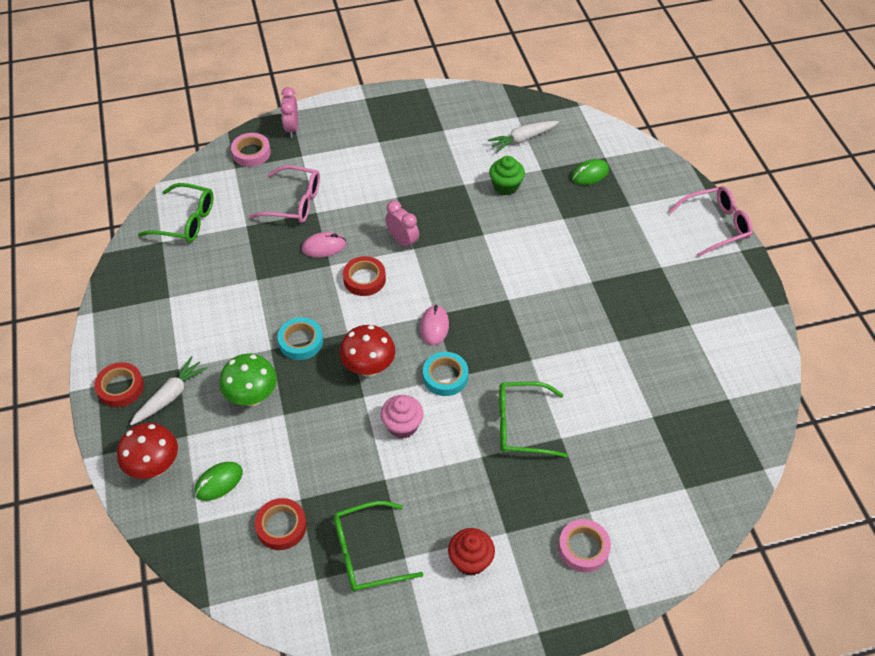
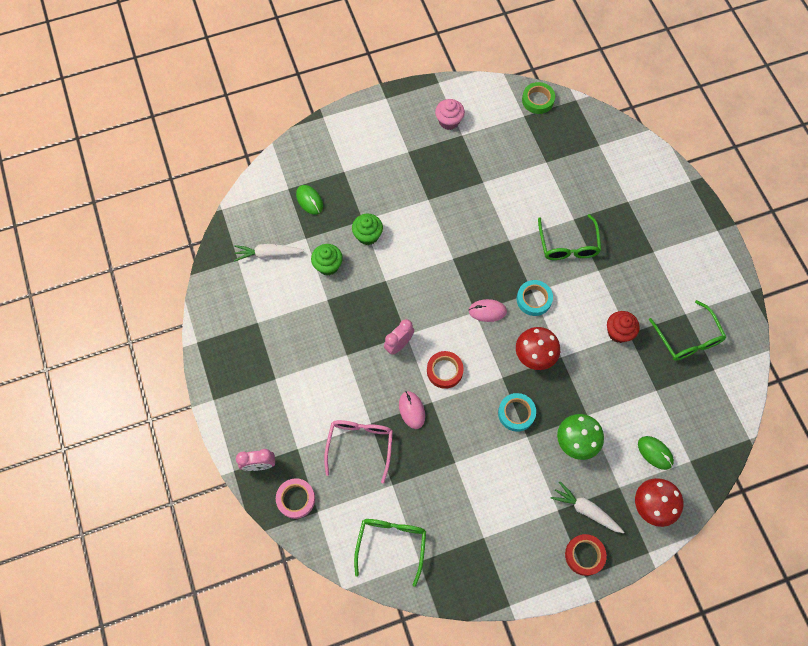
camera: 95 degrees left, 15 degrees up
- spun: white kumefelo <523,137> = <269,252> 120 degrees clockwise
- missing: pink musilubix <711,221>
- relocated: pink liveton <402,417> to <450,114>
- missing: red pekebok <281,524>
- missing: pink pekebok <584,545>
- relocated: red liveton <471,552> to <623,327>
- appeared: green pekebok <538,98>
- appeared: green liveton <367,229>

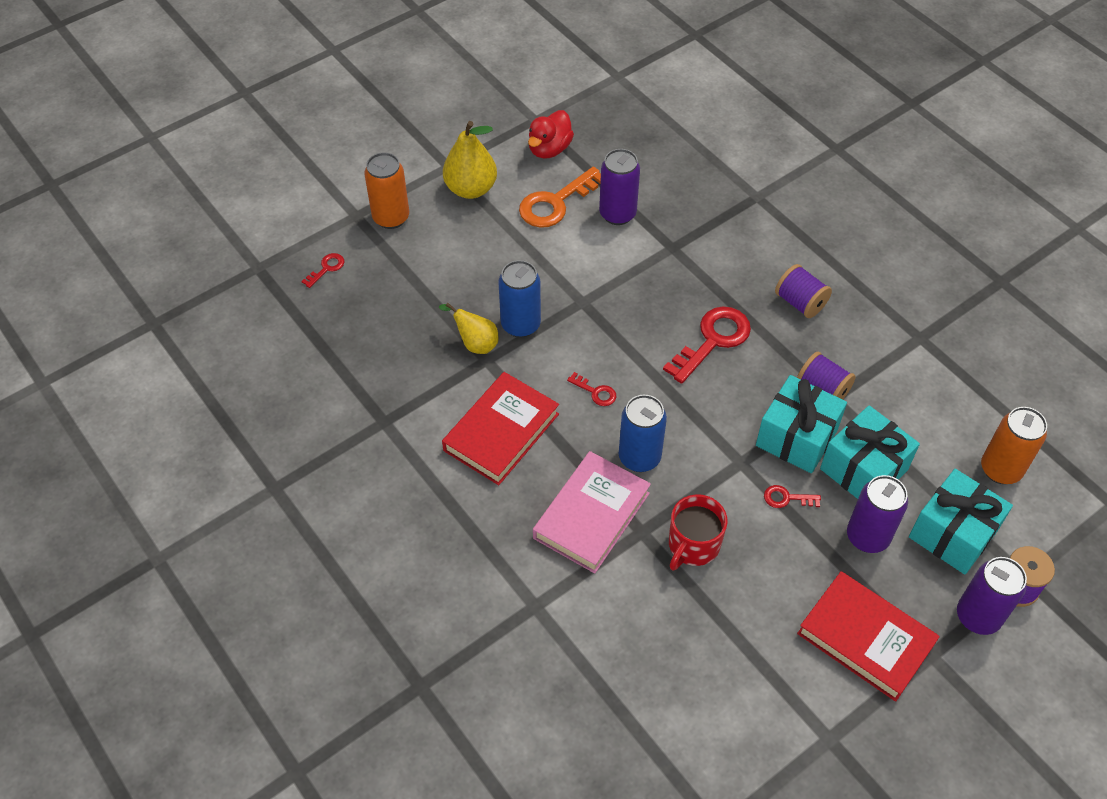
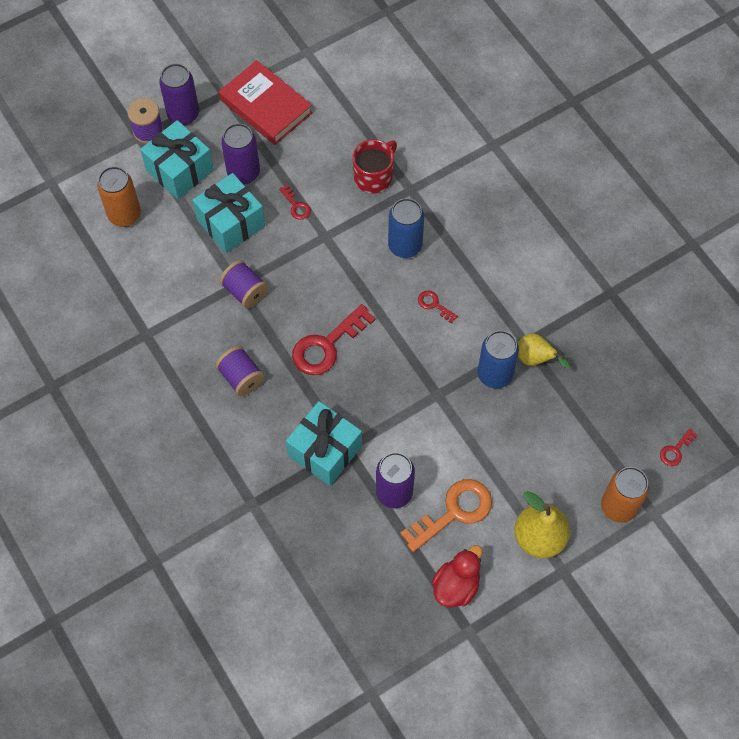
camera: 175 degrees left, 10 degrees up
- missing: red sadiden <500,428>
- relocated: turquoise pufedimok <801,424> to <324,443>
- missing: pink sadiden <592,512>
- spun: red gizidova <792,496> = <295,202> 45 degrees clockwise

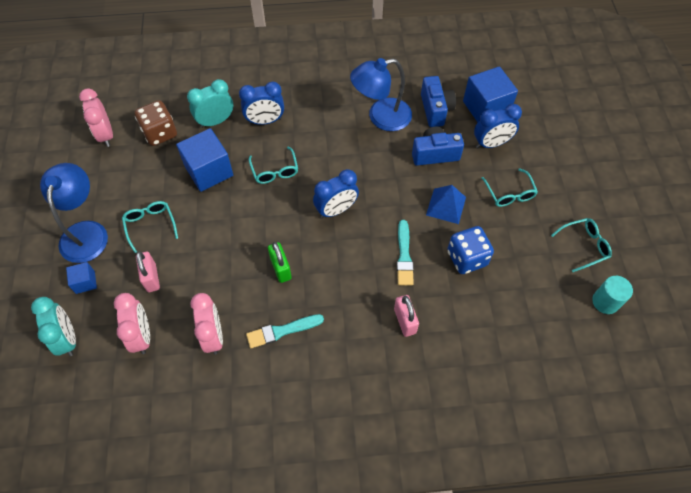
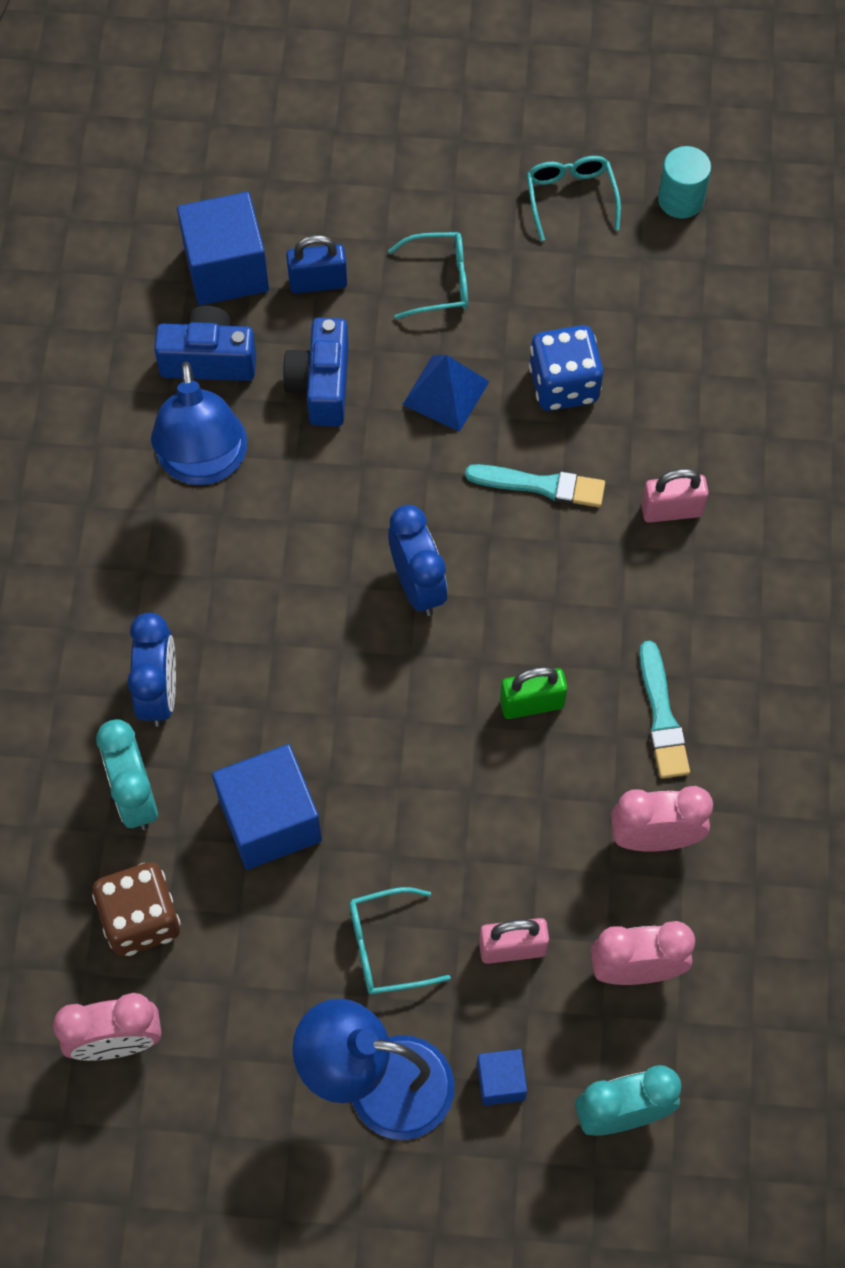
camera: 80 degrees left, 5 degrees up
- exchanged: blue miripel <498,126> to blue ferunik <316,264>
- missing: turquoise musilubix <273,165>

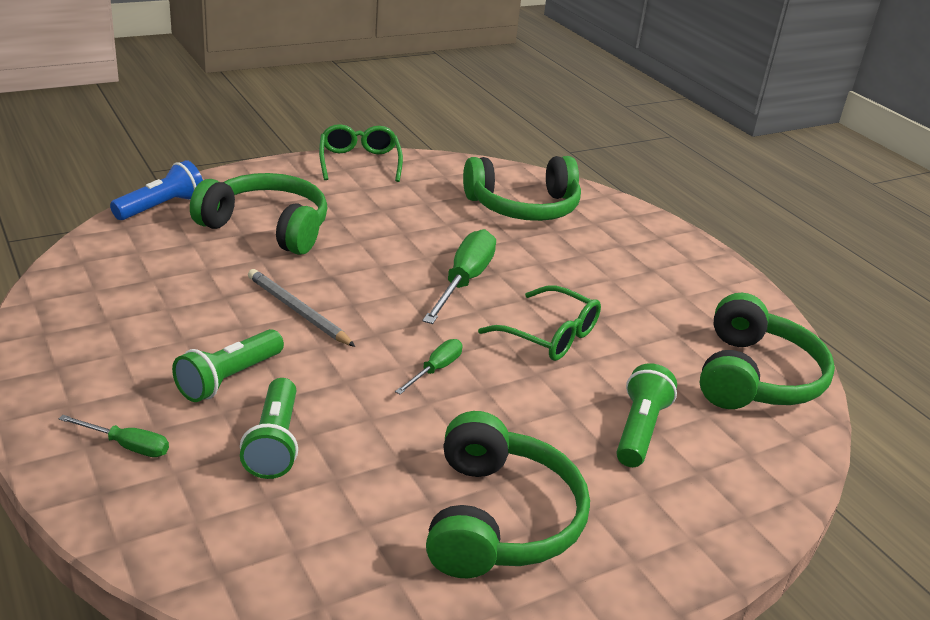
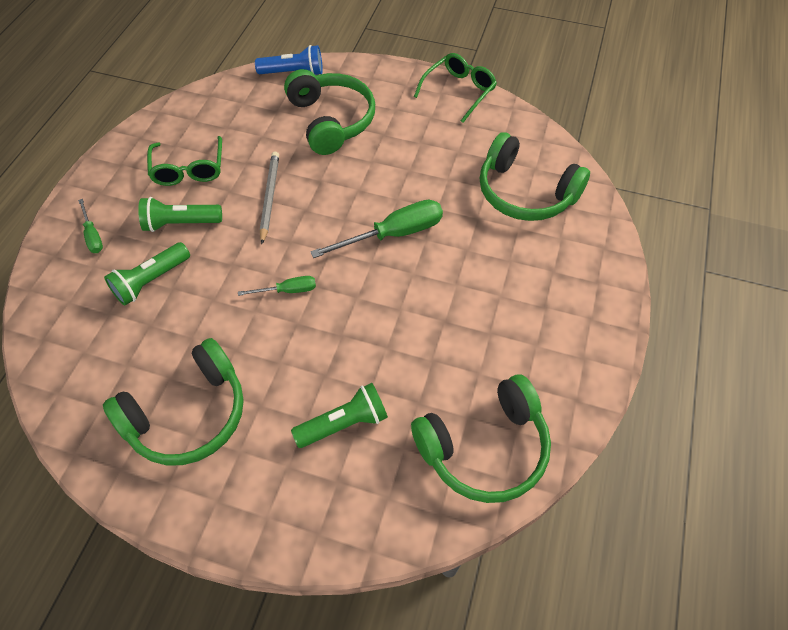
camera: 50 degrees right, 25 degrees up
- relocated: green musilubix <539,323> to <184,161>

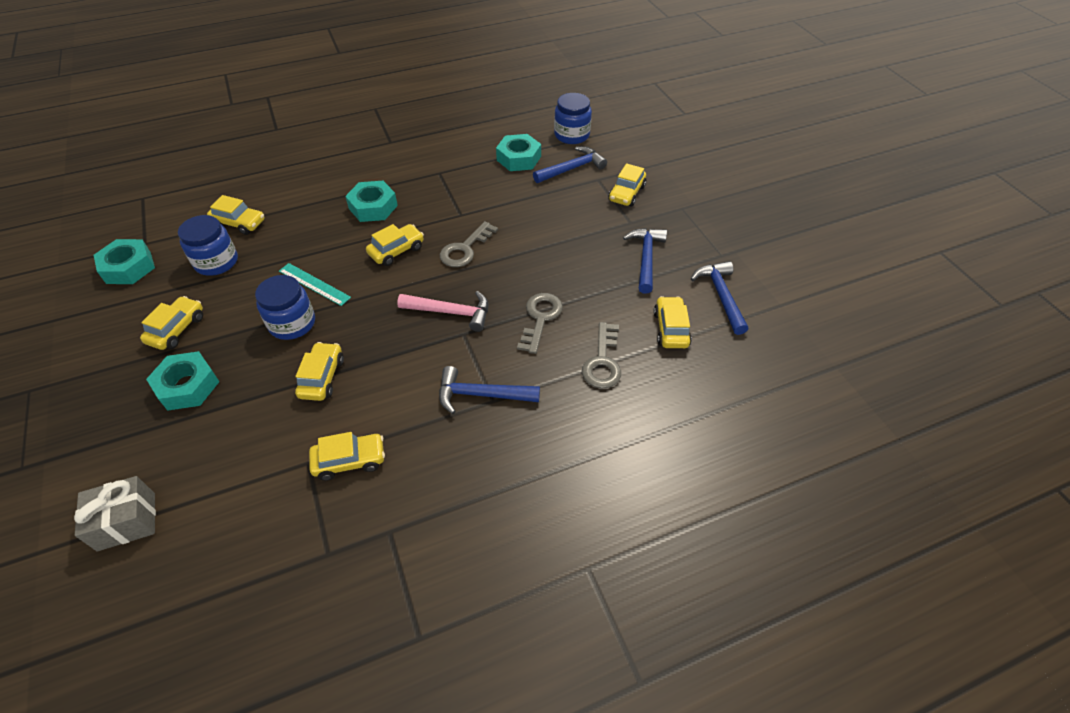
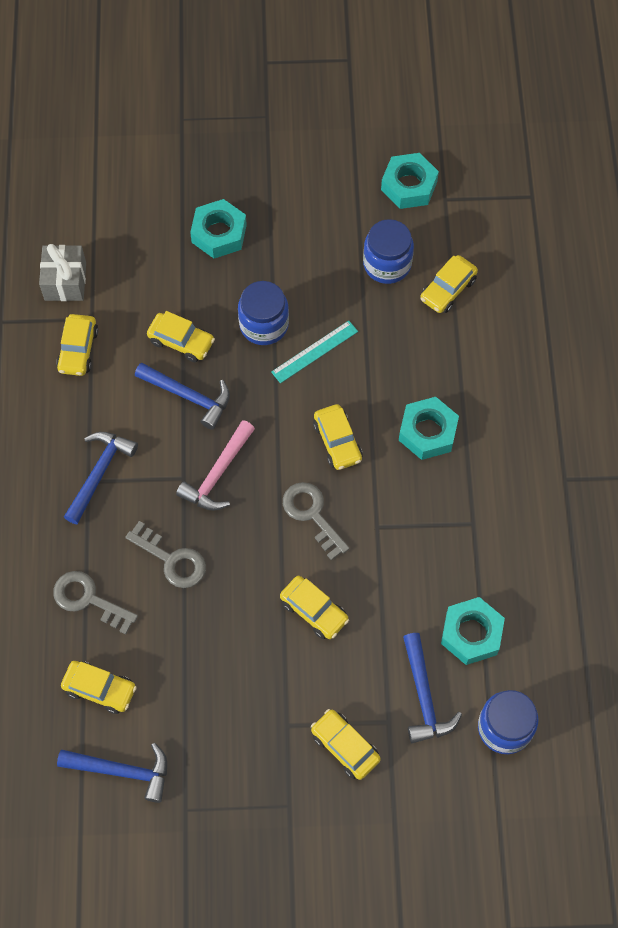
camera: 110 degrees right, 15 degrees up
- relocated: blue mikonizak <645,261> to <182,396>
- relocated: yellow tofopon <171,323> to <314,607>
- relocated: grey pufedimok <115,513> to <62,272>

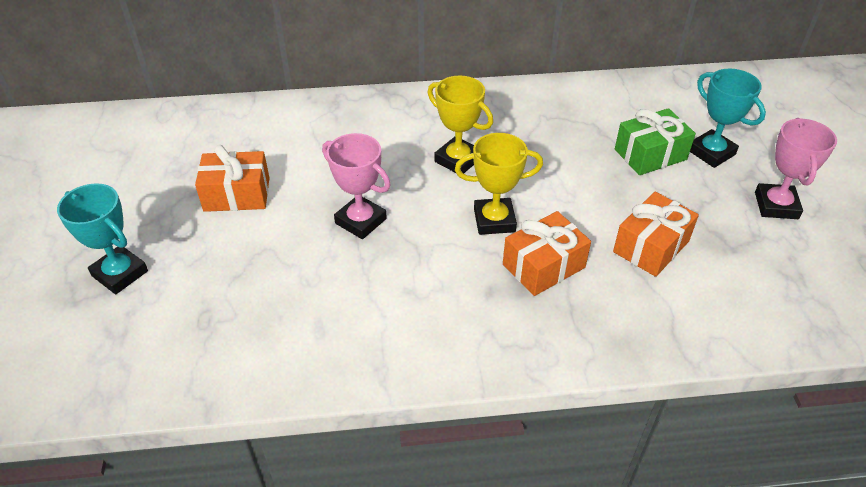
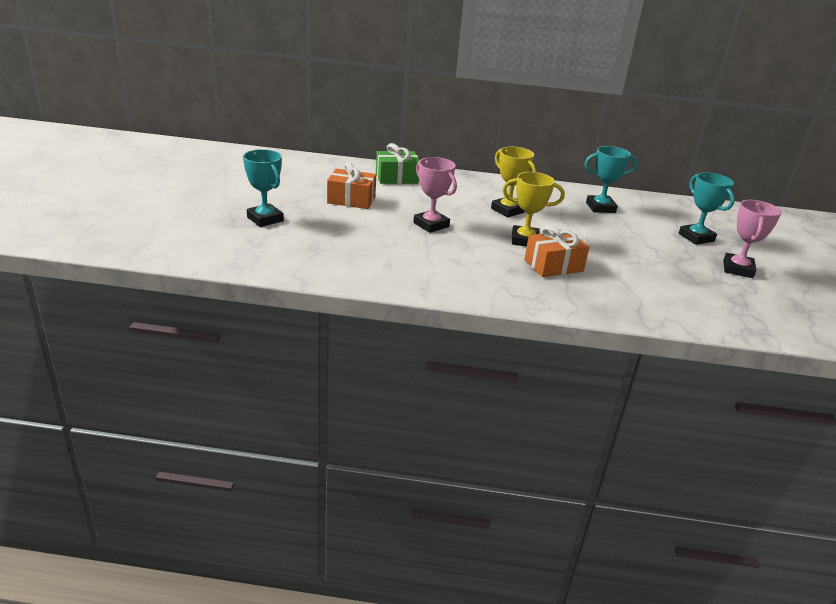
camera: 10 degrees right, 15 degrees down
- relocated: green pufedimok <655,141> to <398,163>
- missing: orange pufedimok <656,234>
- appeared: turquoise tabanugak <611,179>

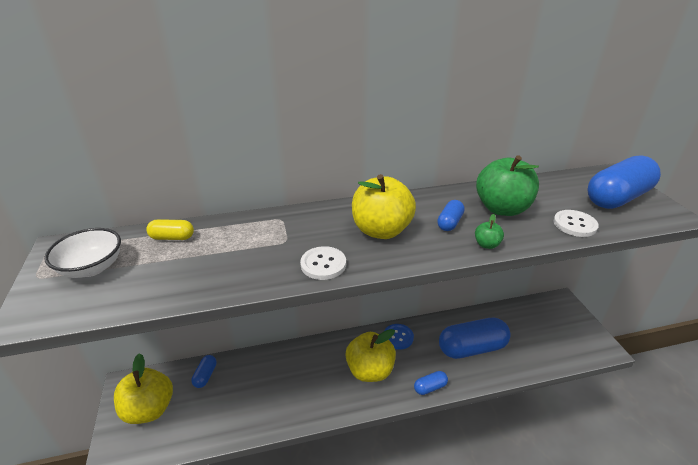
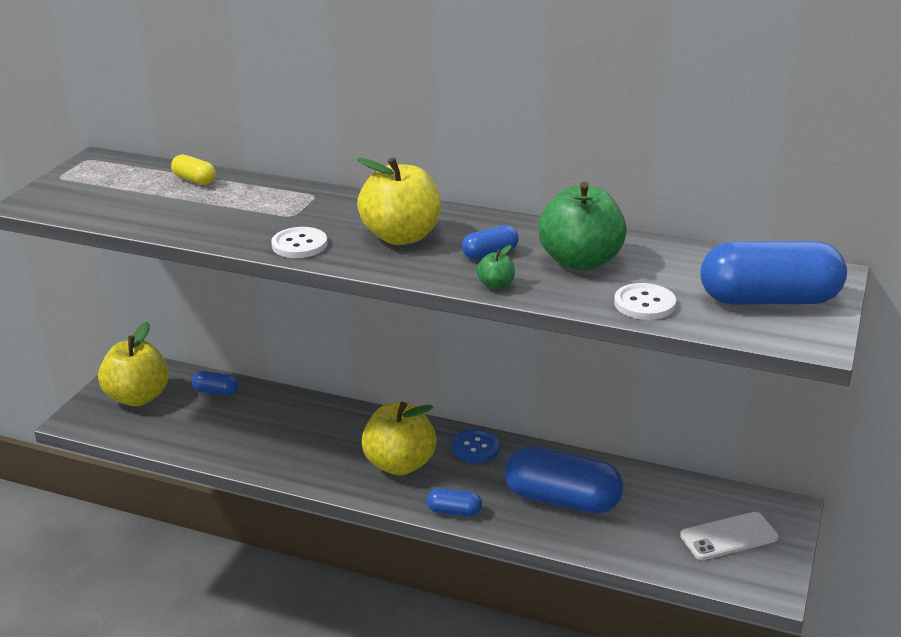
camera: 35 degrees right, 5 degrees down
- missing: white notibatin <82,253>
- spun: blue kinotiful <204,371> = <215,383> 60 degrees clockwise
- appeared: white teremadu <729,536>

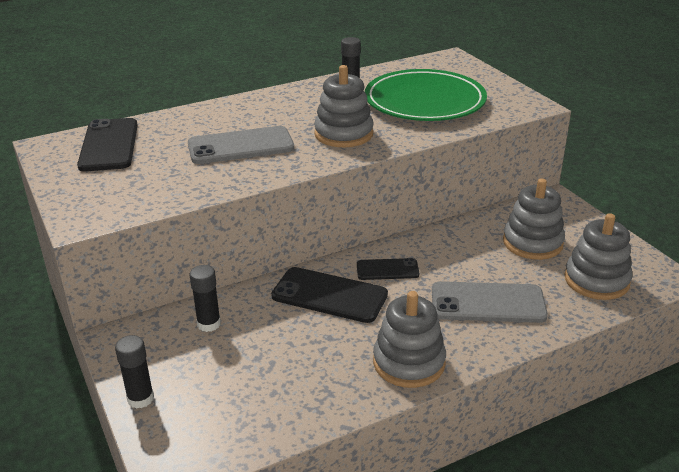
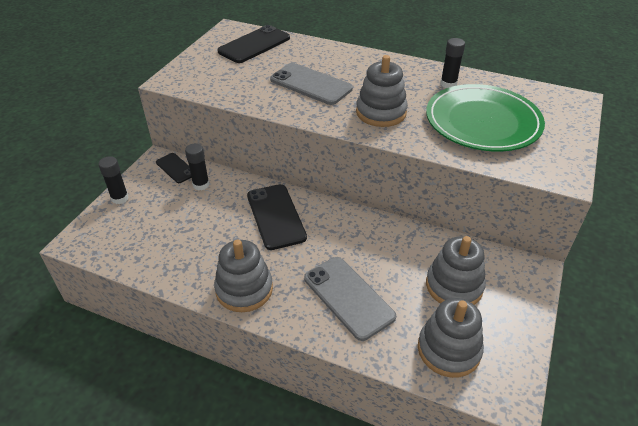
camera: 50 degrees right, 10 degrees up
- relocated: black teremadu <388,269> to <173,168>

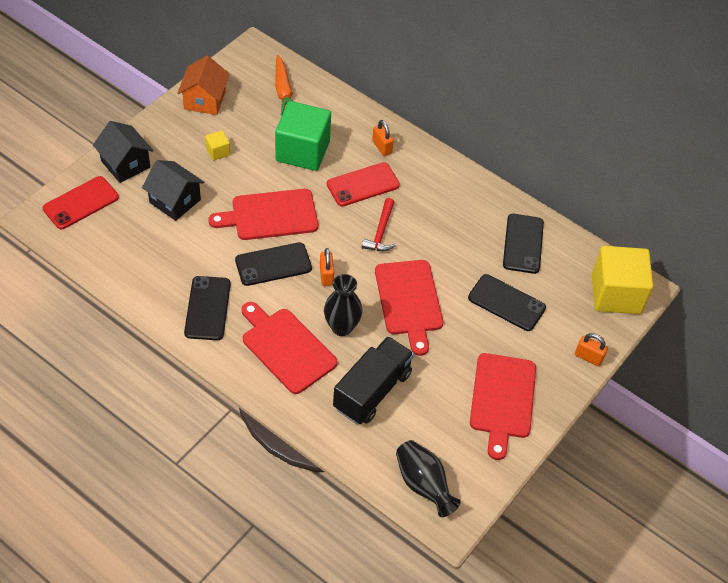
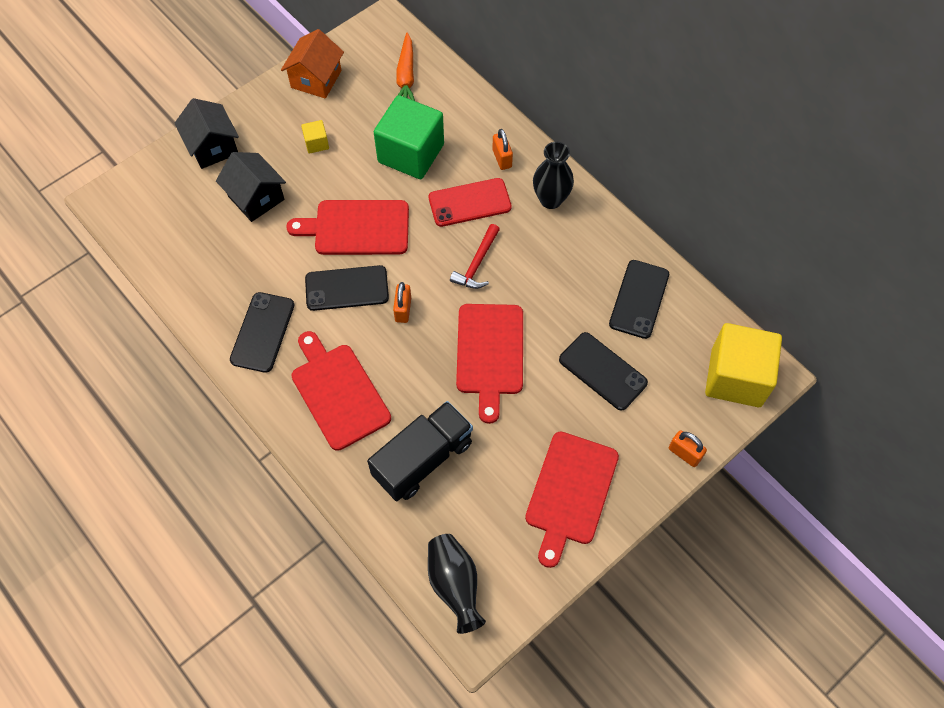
camera: 15 degrees right, 10 degrees up
- missing: red teremadu <81,202>
- relocated: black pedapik <343,305> to <553,175>

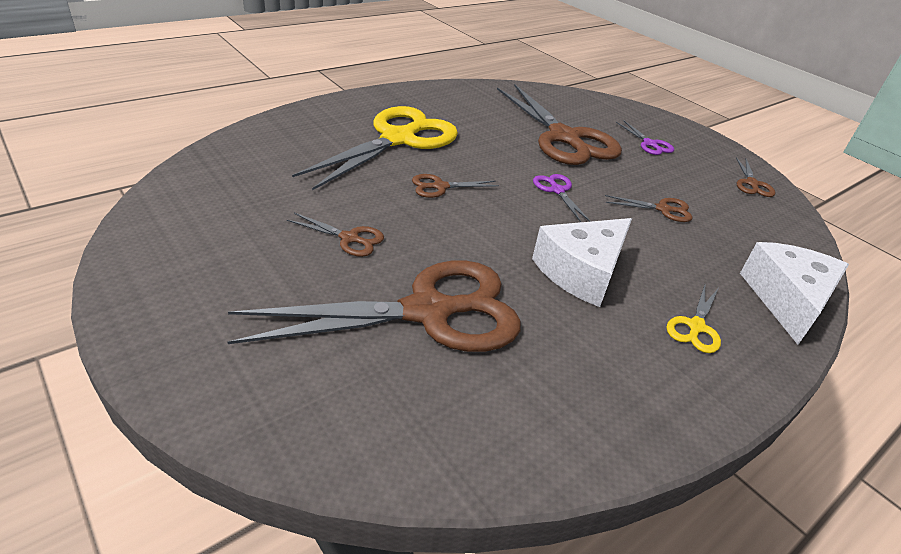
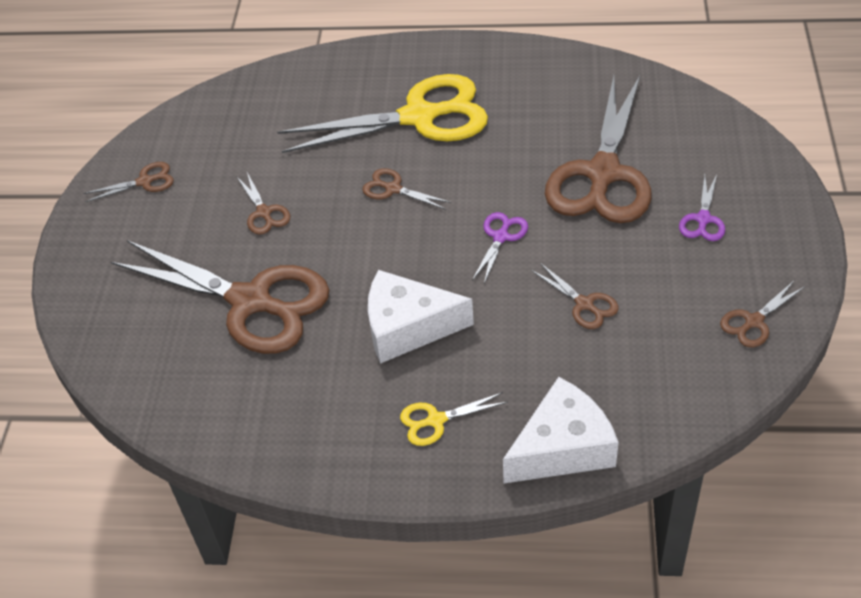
camera: 50 degrees right, 10 degrees up
- appeared: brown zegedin <128,182>

